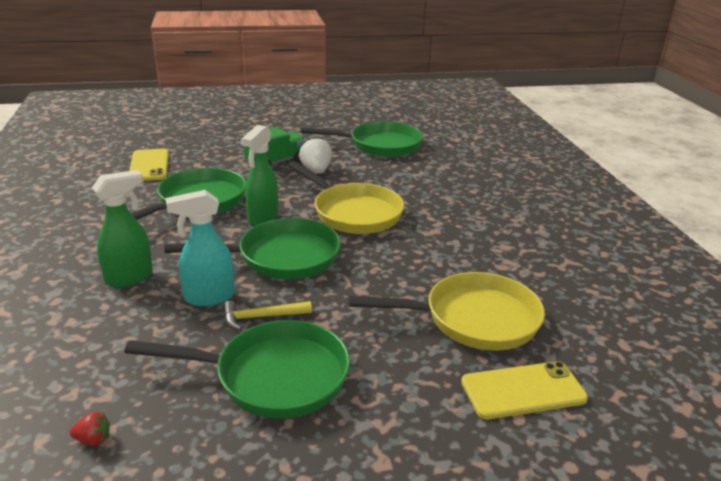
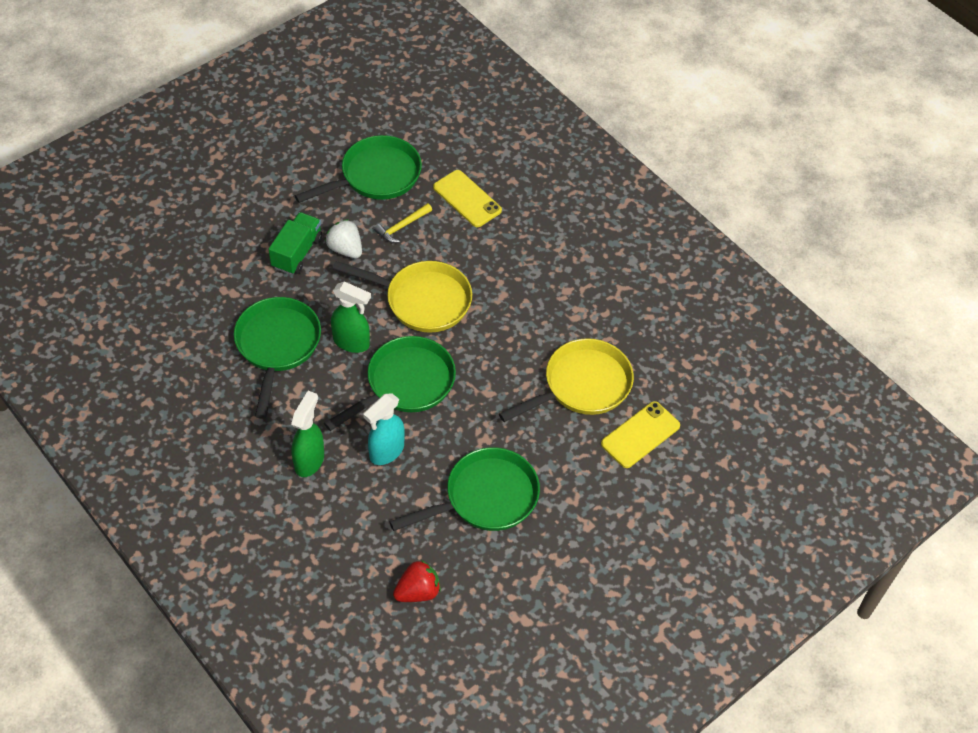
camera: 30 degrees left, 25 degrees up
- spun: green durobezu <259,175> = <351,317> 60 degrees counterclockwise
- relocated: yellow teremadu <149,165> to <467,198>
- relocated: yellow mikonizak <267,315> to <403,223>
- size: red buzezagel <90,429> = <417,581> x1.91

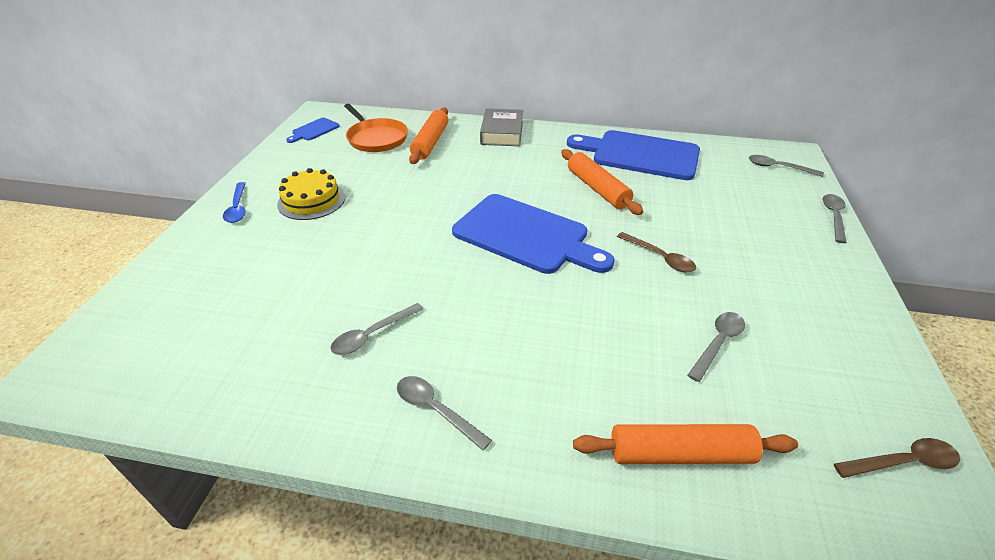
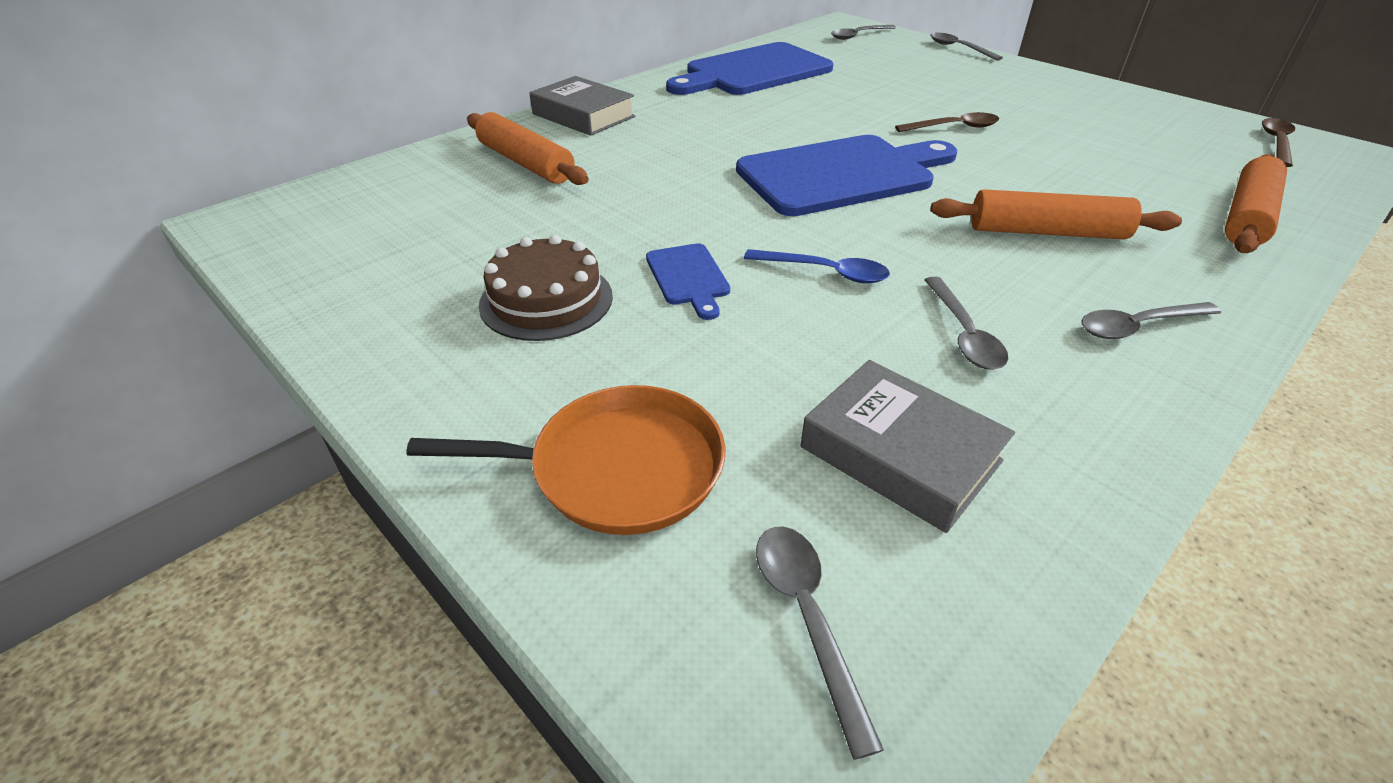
camera: 55 degrees left, 0 degrees up
- relocated: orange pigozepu <376,128> to <566,460>
- relocated: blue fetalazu <313,130> to <688,281>
- relocated: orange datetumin <602,182> to <1056,214>
- colour: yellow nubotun <311,194> to brown nubotun <546,288>
- relocated: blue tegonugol <234,202> to <817,266>
- relocated: grey tegonugol <716,347> to <820,643>
- appeared: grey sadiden <907,446>

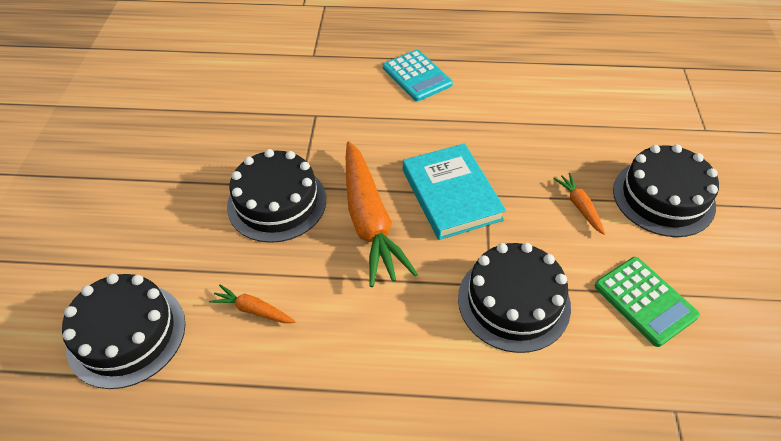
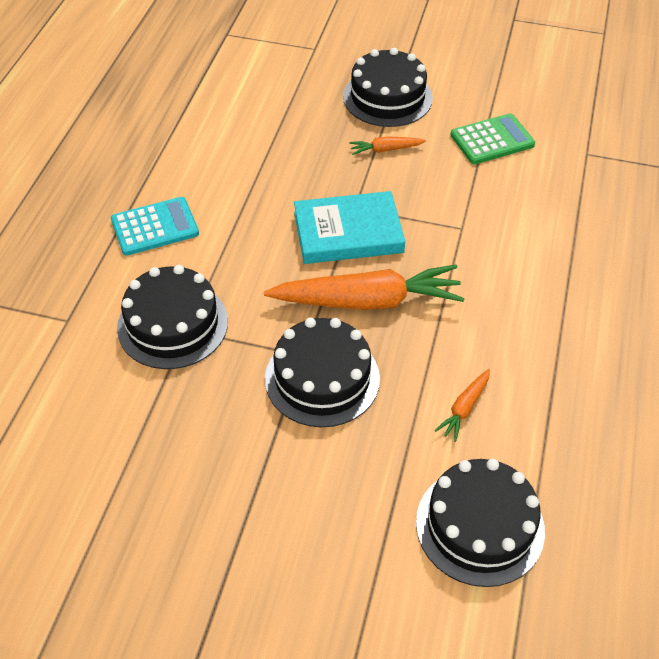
camera: 80 degrees left, 0 degrees up
- relocated: black nubotun <514,298> to <172,317>

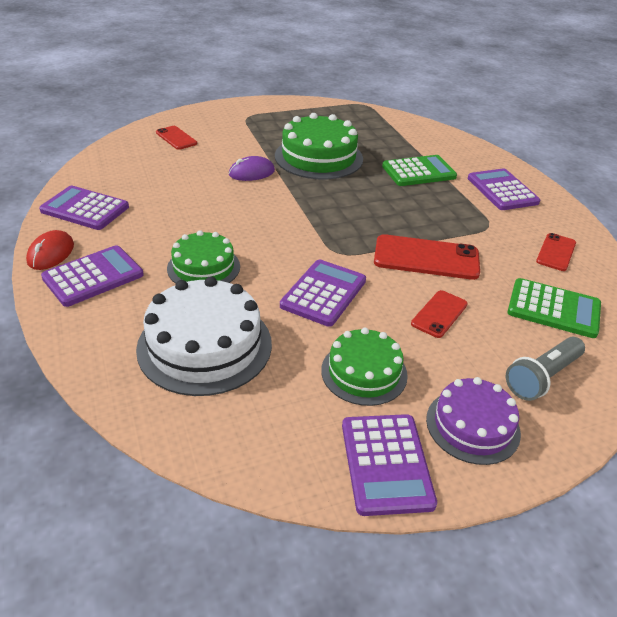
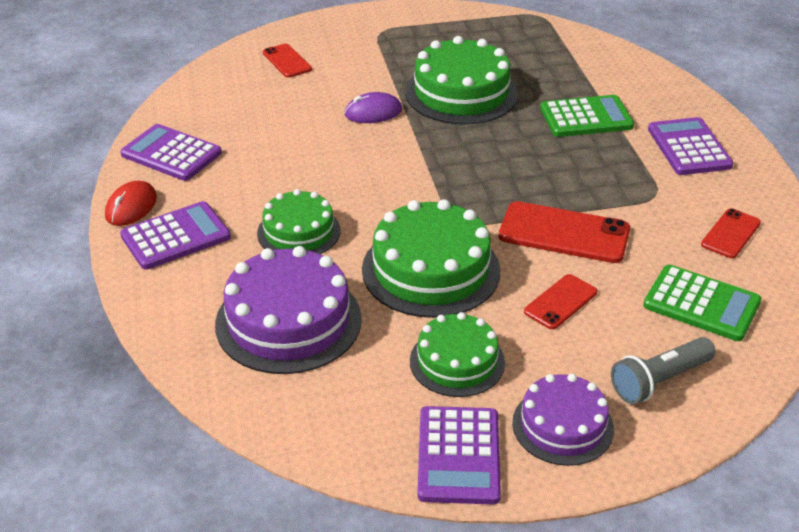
camera: 10 degrees right, 0 degrees up
- exchanged: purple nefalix <323,293> to green nubotun <431,258>
- colour: white nubotun <204,336> to purple nubotun <288,310>

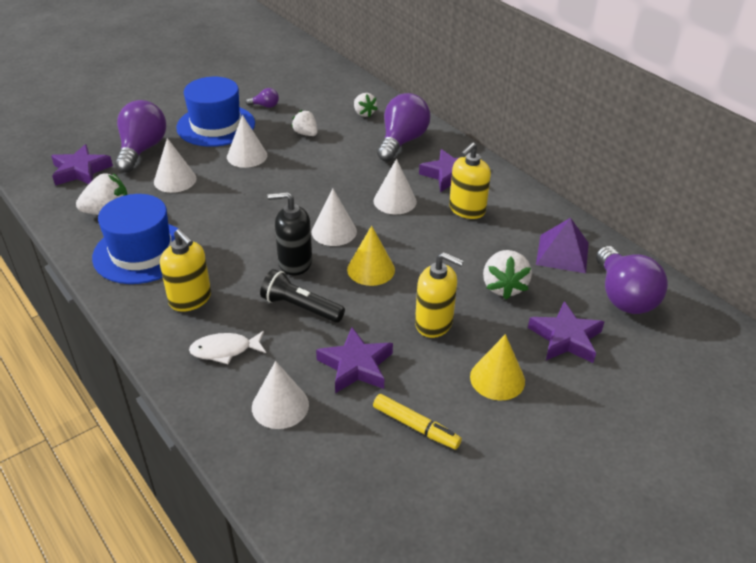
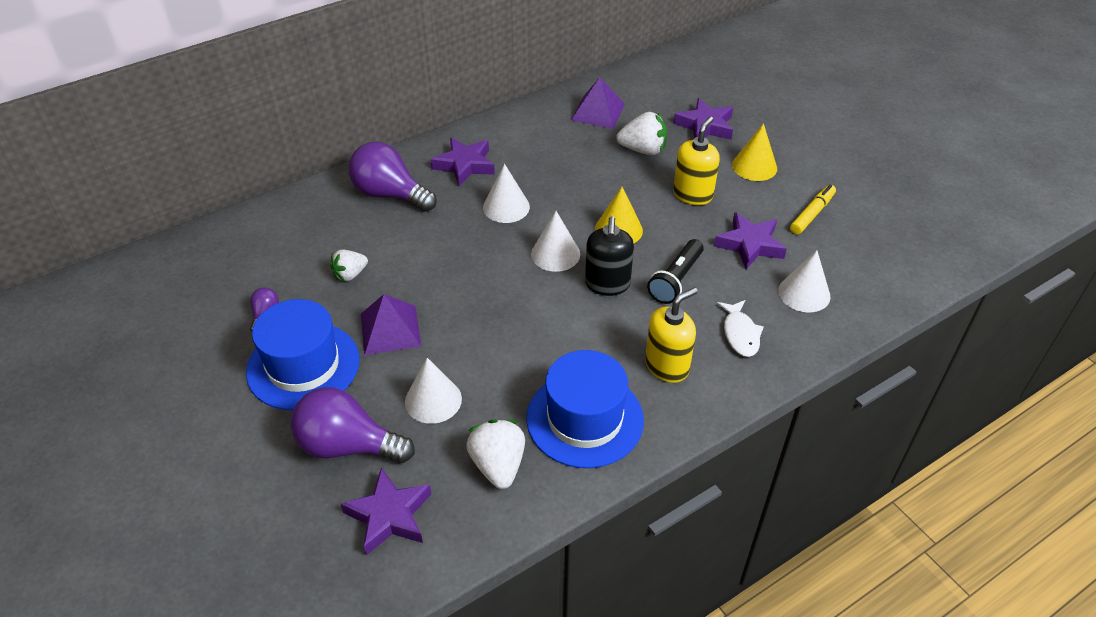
camera: 85 degrees left, 5 degrees up
- missing: white buzezagel <366,105>
- exchanged: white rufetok <247,141> to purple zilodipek <391,324>
- missing: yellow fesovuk <470,180>
- missing: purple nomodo <632,280>

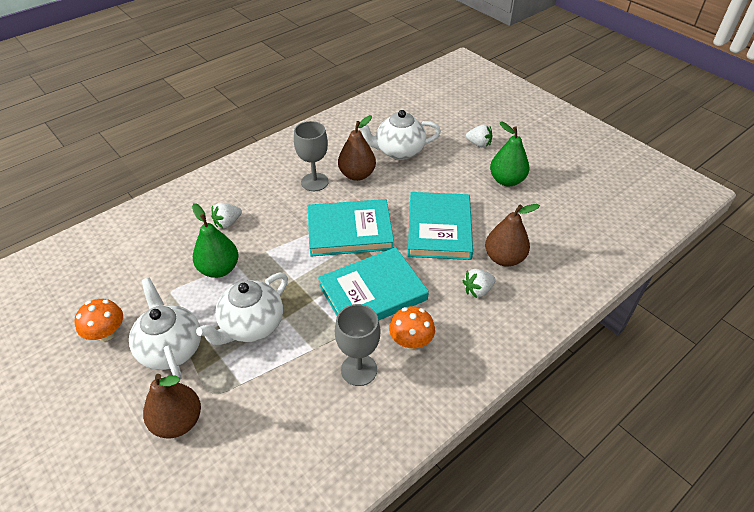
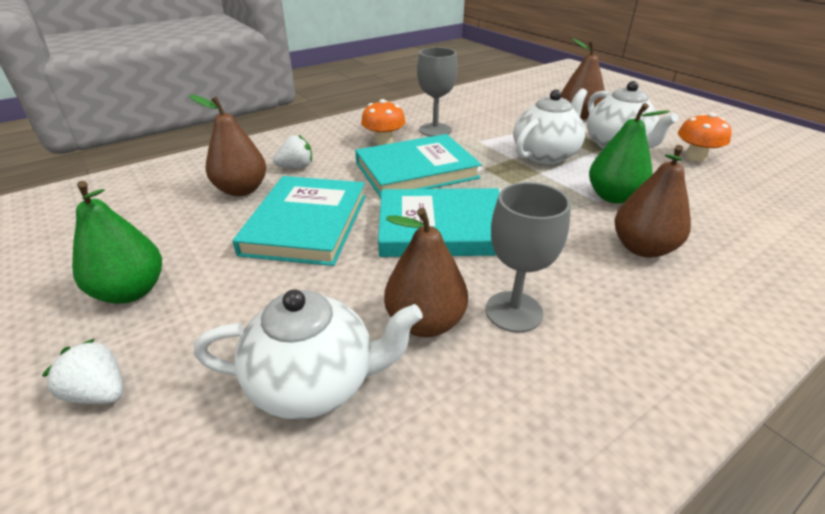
camera: 175 degrees left, 10 degrees down
- exchanged: white buzezagel <226,215> to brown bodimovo <653,201>

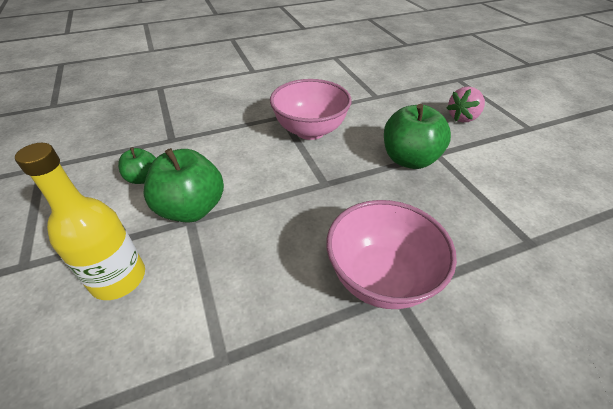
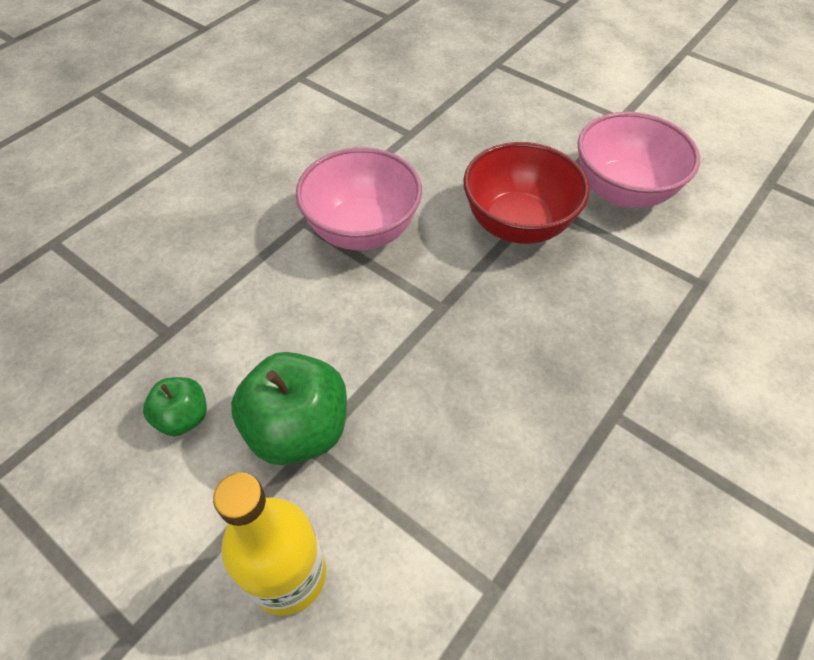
camera: 30 degrees left, 10 degrees up
- missing: pink buzezagel <466,104>
- exchanged: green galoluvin <417,136> to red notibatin <526,193>
- relocated: pink notibatin <391,254> to <639,160>

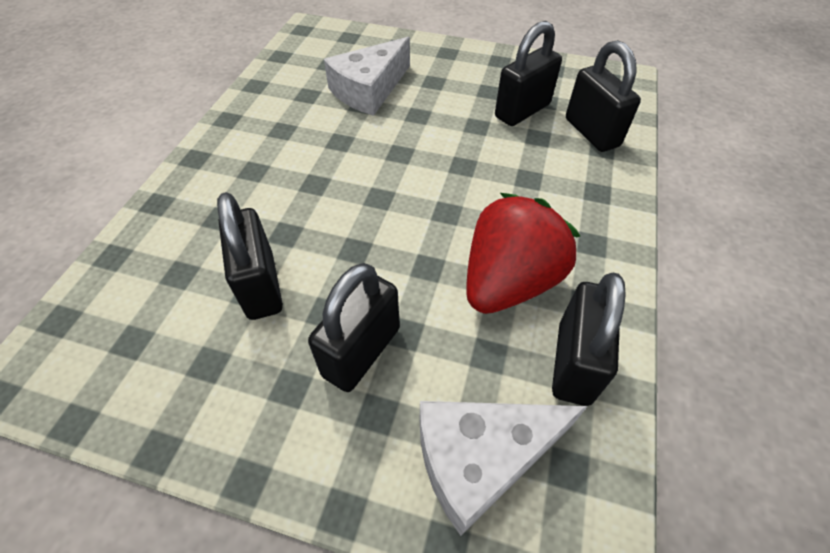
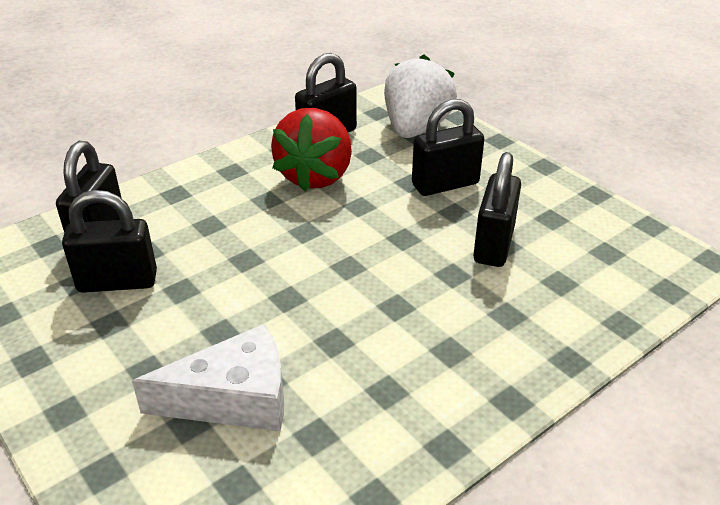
camera: 145 degrees left, 15 degrees down
- spun: red buzezagel <523,253> = <311,150> 60 degrees counterclockwise
- exchanged: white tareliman <504,468> to white buzezagel <420,96>

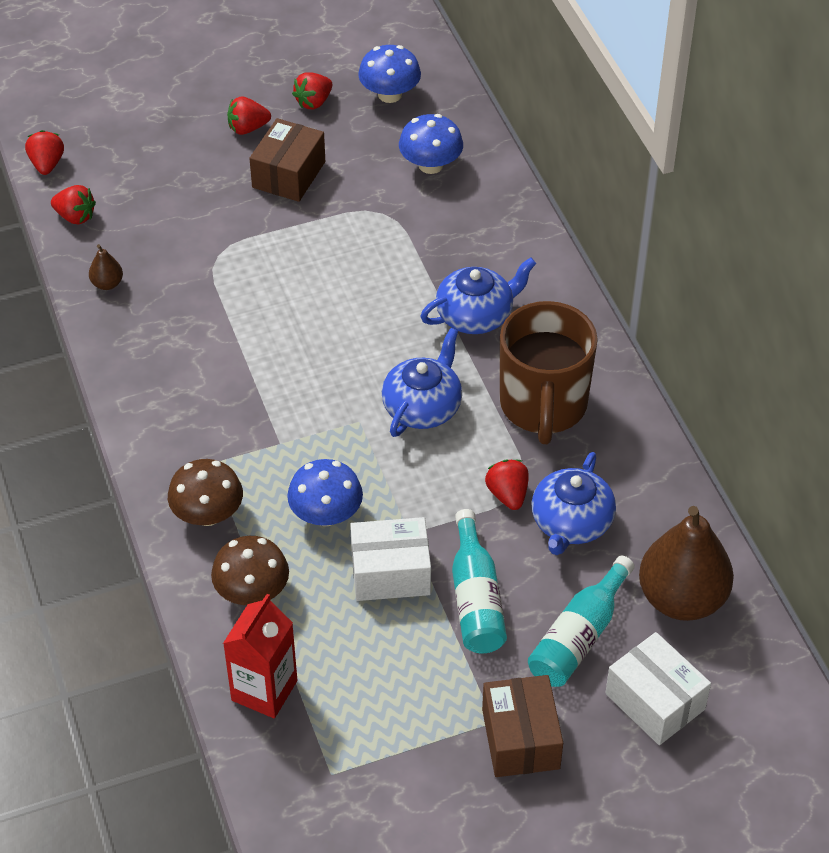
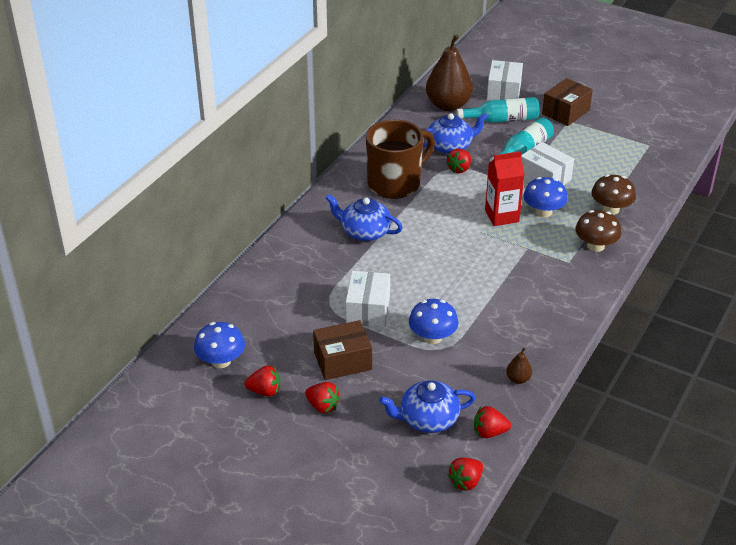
camera: 130 degrees left, 10 degrees down
- relocated: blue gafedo <431,144> to <434,321>
- spun: red buzezagel <73,204> = <492,422> 75 degrees counterclockwise
- relocated: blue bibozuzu <422,382> to <427,406>
- relocated: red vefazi <260,656> to <505,188>
- appeared: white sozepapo <368,299>

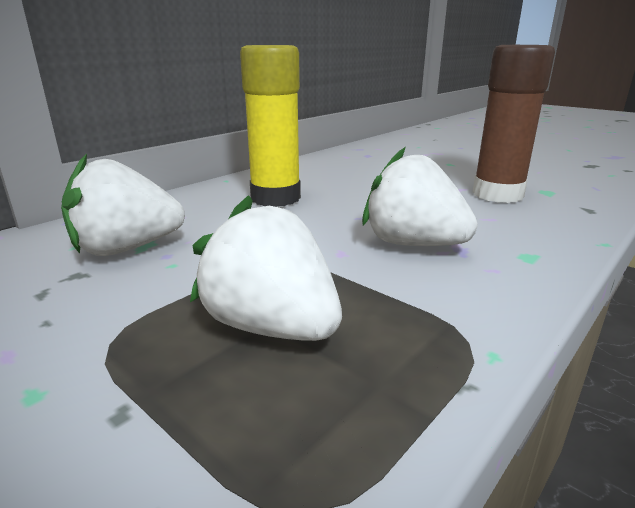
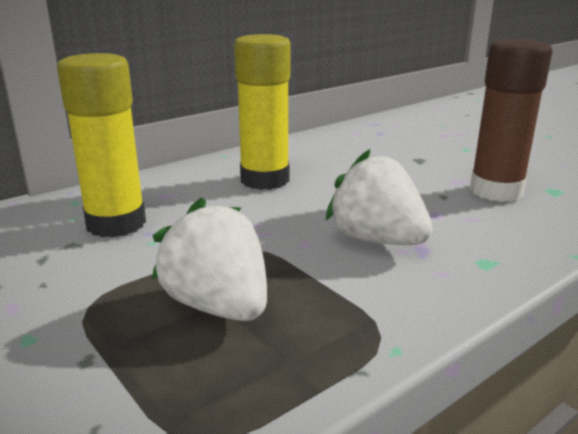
camera: 10 degrees right, 0 degrees up
- exchanged: white buzezagel <123,205> to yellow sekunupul <101,145>

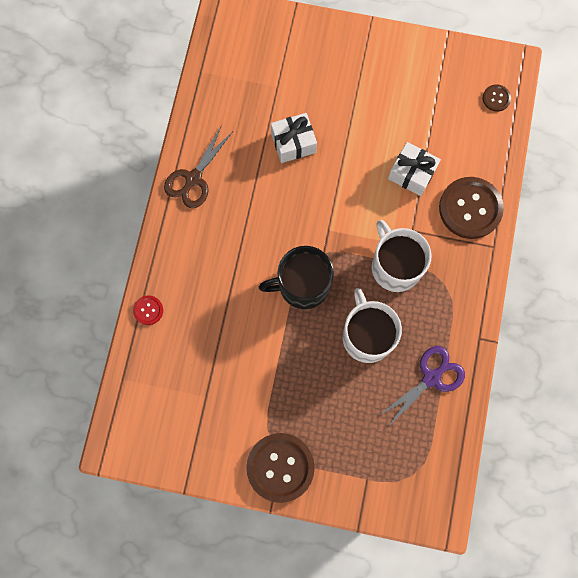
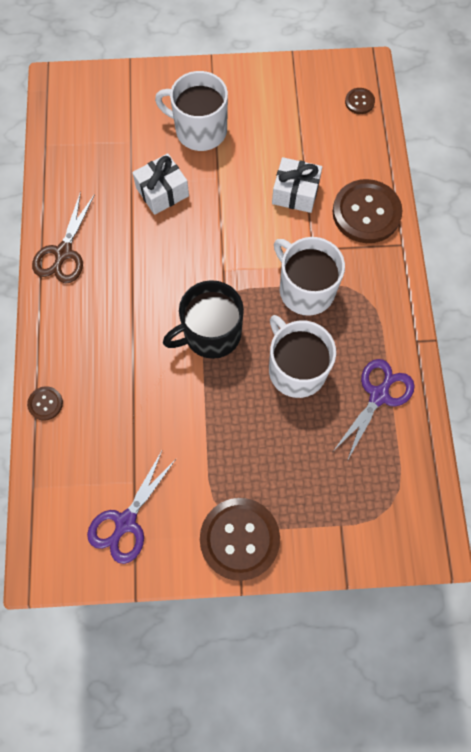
camera: 15 degrees left, 5 degrees down
- colour: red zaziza <148,310> to brown zaziza <45,403>
- appeared: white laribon <191,111>
- appeared: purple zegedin <132,507>

